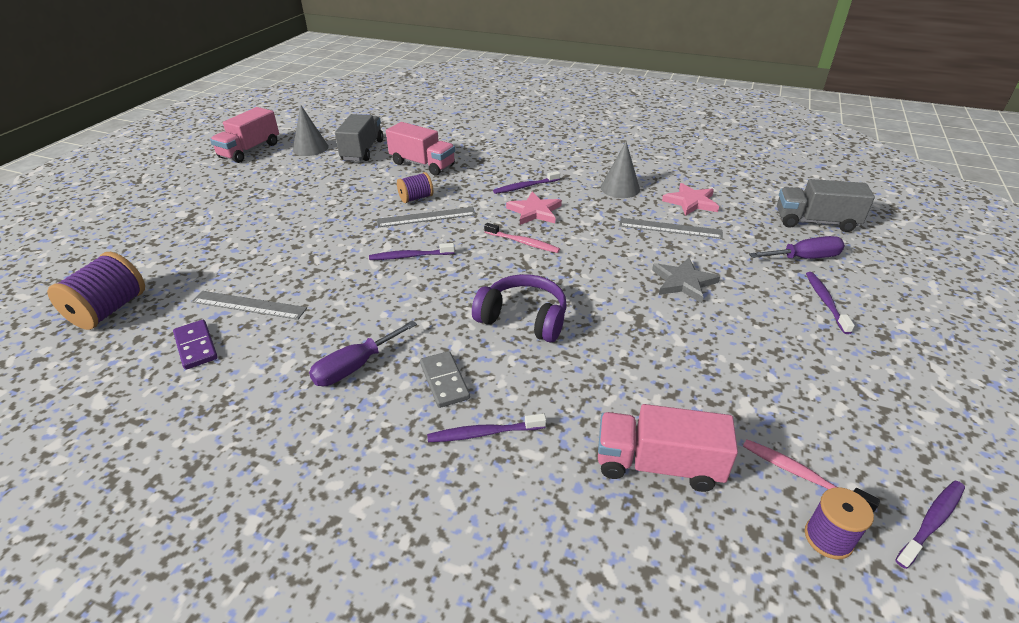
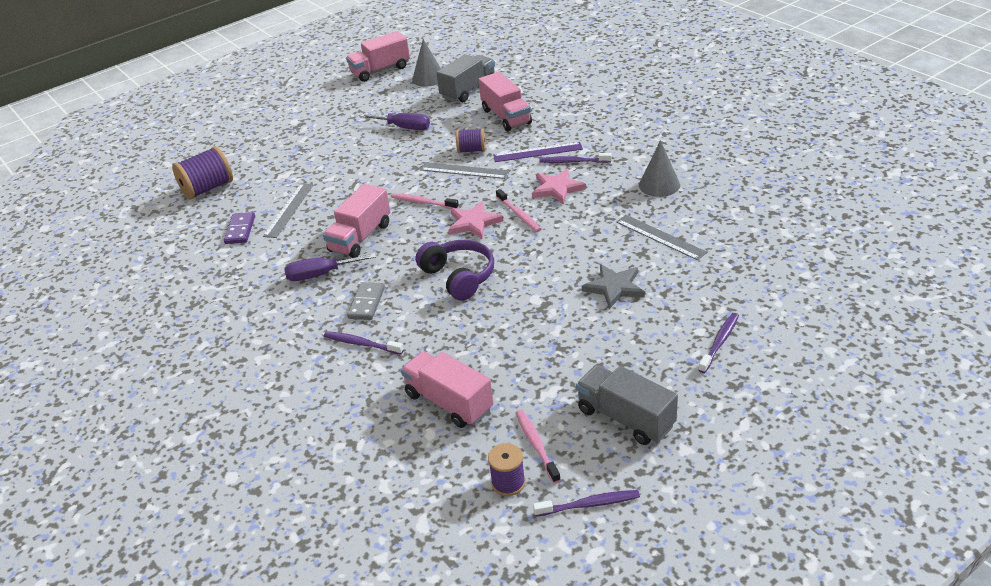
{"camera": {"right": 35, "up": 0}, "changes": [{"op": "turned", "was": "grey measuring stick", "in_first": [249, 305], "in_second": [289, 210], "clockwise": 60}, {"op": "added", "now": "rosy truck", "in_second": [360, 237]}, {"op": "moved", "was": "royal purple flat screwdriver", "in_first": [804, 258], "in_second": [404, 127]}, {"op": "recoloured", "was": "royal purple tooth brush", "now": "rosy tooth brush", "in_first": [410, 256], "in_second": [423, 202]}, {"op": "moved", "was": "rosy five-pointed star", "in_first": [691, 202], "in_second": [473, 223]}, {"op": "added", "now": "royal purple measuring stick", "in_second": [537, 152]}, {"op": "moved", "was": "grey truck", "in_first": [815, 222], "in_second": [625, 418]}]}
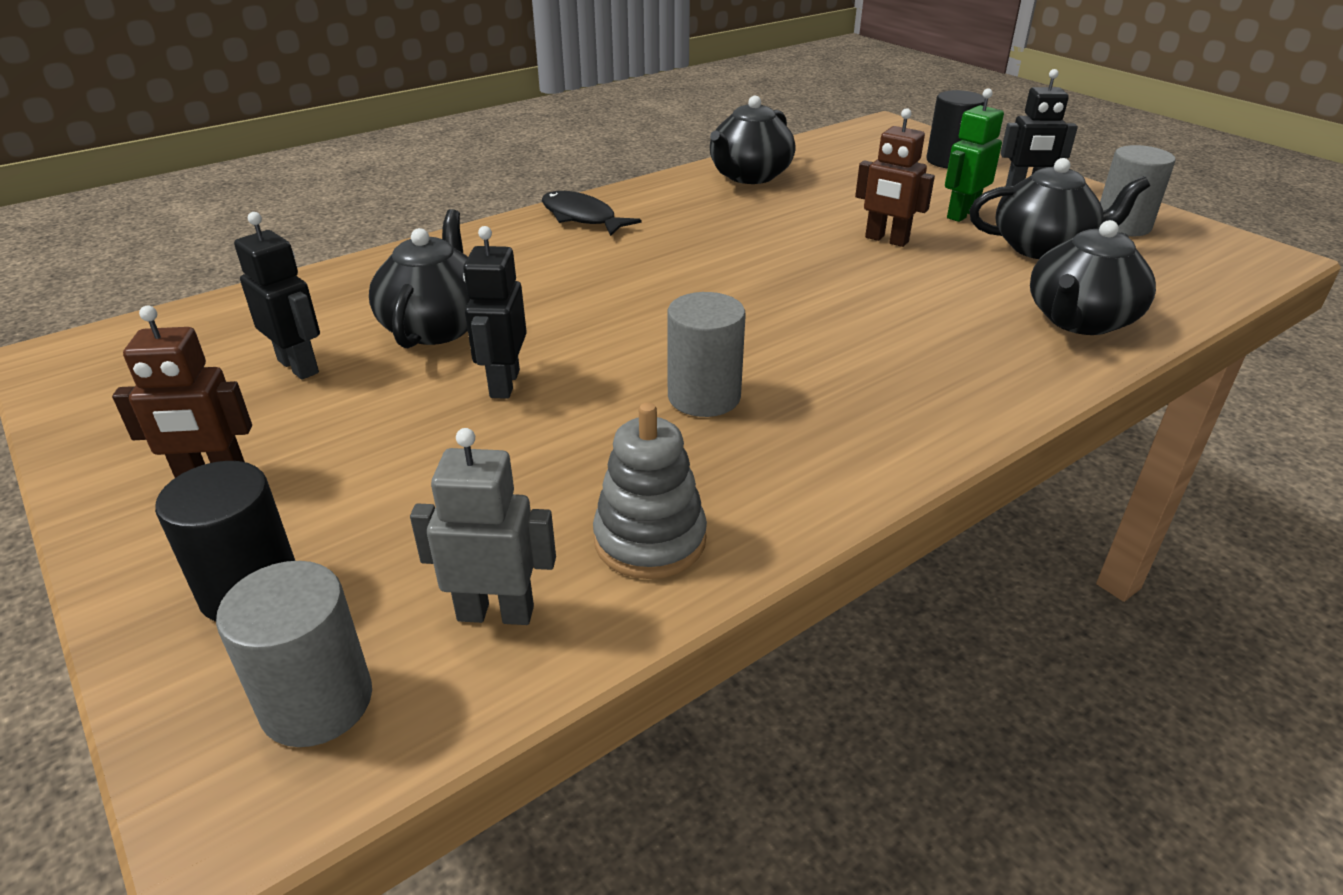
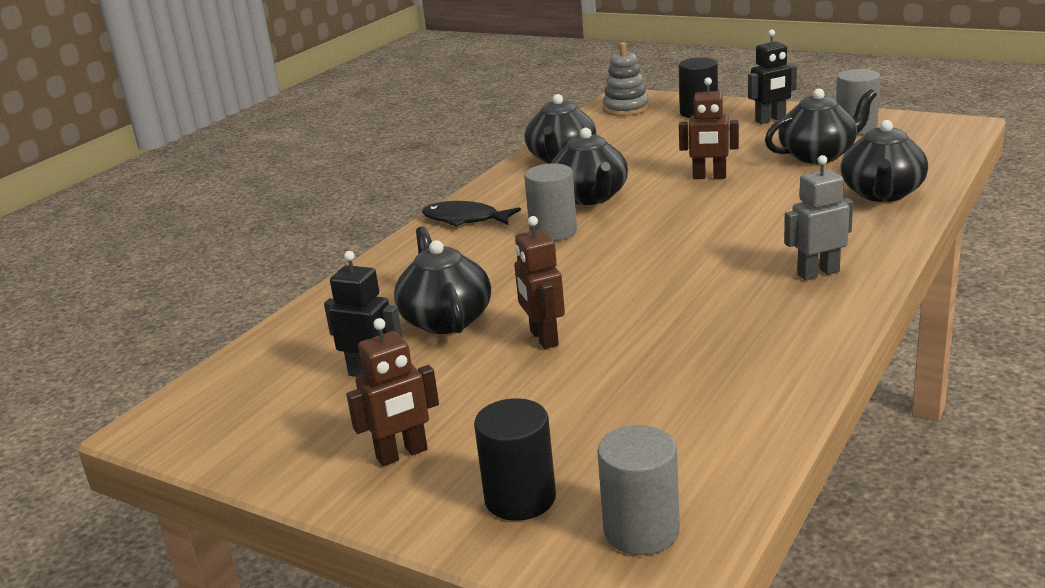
{"camera": {"right": -20, "up": -10}, "changes": [{"op": "recoloured", "was": "ebony toy robot", "now": "russet toy robot", "in_first": [504, 384], "in_second": [543, 338]}, {"op": "moved", "was": "grey cylinder shape", "in_first": [704, 397], "in_second": [553, 231]}, {"op": "added", "now": "ebony china teapot", "in_second": [590, 197]}, {"op": "moved", "was": "grey ring stacker", "in_first": [650, 540], "in_second": [626, 108]}, {"op": "moved", "was": "grey toy robot", "in_first": [496, 613], "in_second": [818, 273]}, {"op": "removed", "was": "emerald toy robot", "in_first": [962, 214]}]}
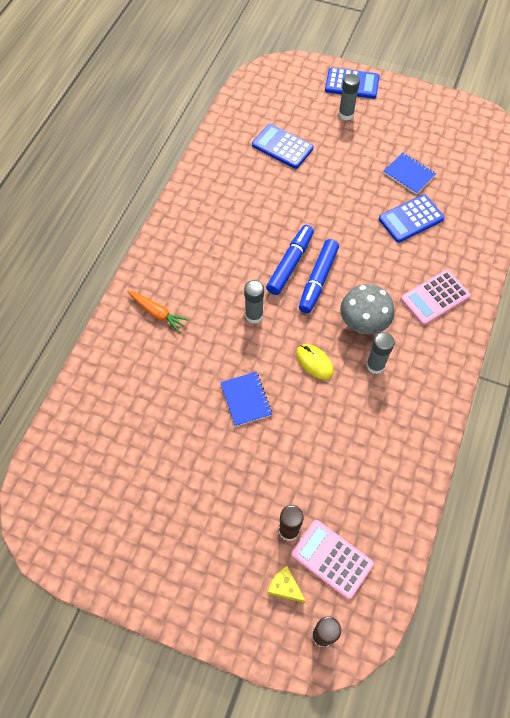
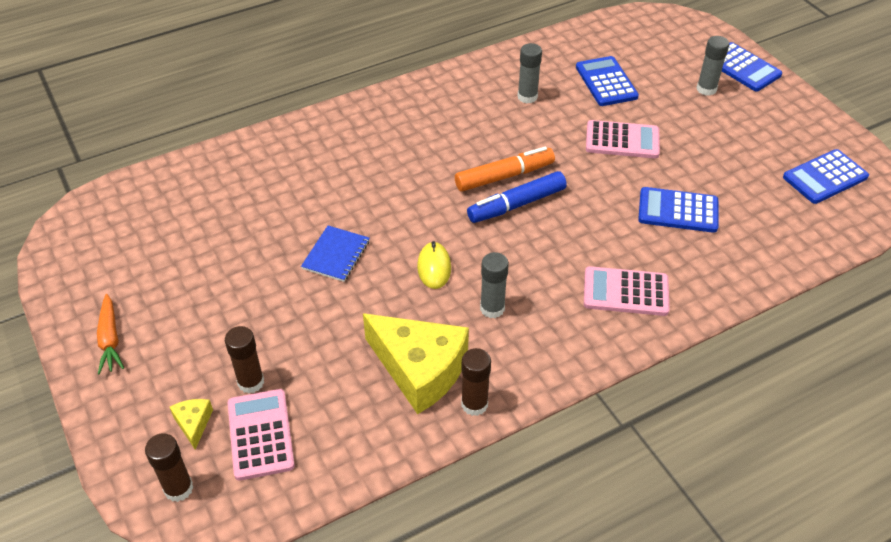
{"camera": {"right": 40, "up": -15}, "changes": [{"op": "moved", "was": "bright orange toy carrot", "in_first": [157, 313], "in_second": [110, 339]}, {"op": "added", "now": "golden cheese wedge", "in_second": [420, 369]}, {"op": "recoloured", "was": "royal blue marker", "now": "bright orange marker", "in_first": [290, 264], "in_second": [504, 176]}, {"op": "added", "now": "russet glue stick", "in_second": [474, 404]}, {"op": "moved", "was": "grey glue stick", "in_first": [254, 315], "in_second": [527, 97]}, {"op": "added", "now": "rosy adding machine", "in_second": [622, 140]}, {"op": "added", "now": "royal blue adding machine", "in_second": [825, 177]}, {"op": "removed", "was": "grey fungus", "in_first": [363, 325]}, {"op": "removed", "was": "royal blue notepad", "in_first": [409, 174]}]}
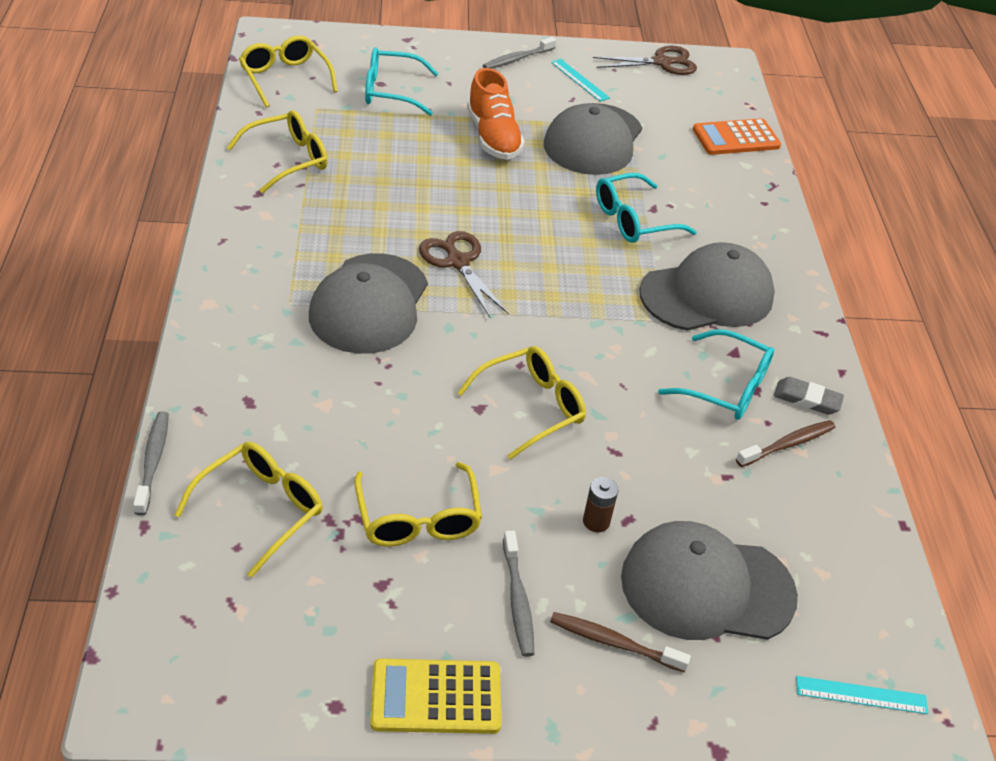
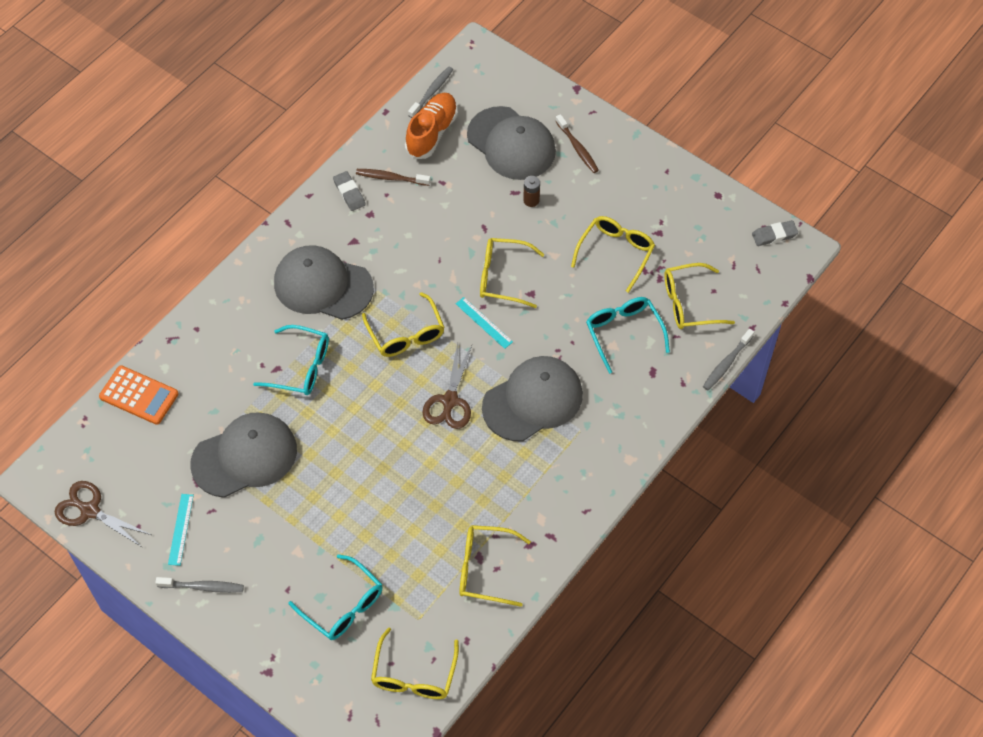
{"camera": {"right": -135, "up": 15}, "changes": [{"op": "added", "now": "golden glasses", "in_second": [406, 334]}, {"op": "moved", "was": "bright orange lace-up shoe", "in_first": [493, 137], "in_second": [432, 133]}, {"op": "moved", "was": "grey tooth brush", "in_first": [517, 600], "in_second": [432, 92]}, {"op": "moved", "was": "aqua measuring stick", "in_first": [861, 695], "in_second": [484, 323]}, {"op": "moved", "was": "aqua glasses", "in_first": [727, 387], "in_second": [623, 332]}, {"op": "added", "now": "grey eraser", "in_second": [774, 235]}, {"op": "removed", "was": "golden adding machine", "in_first": [436, 697]}]}
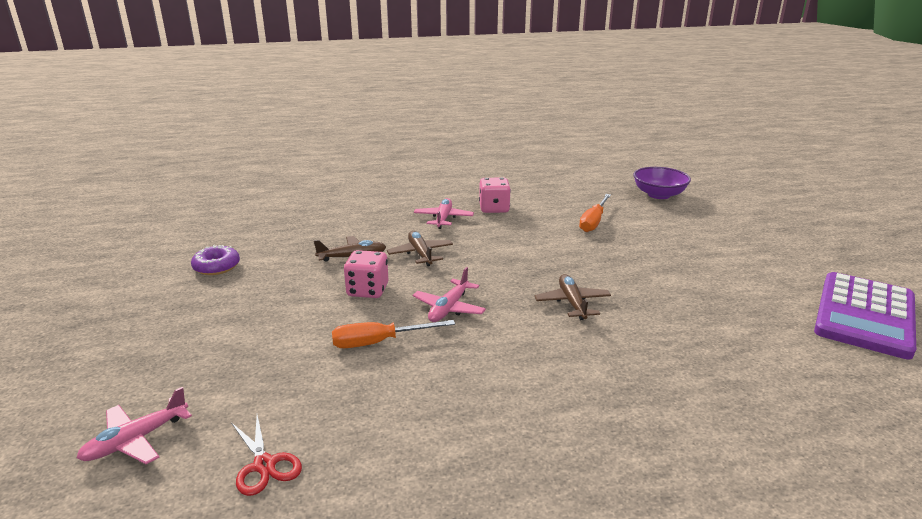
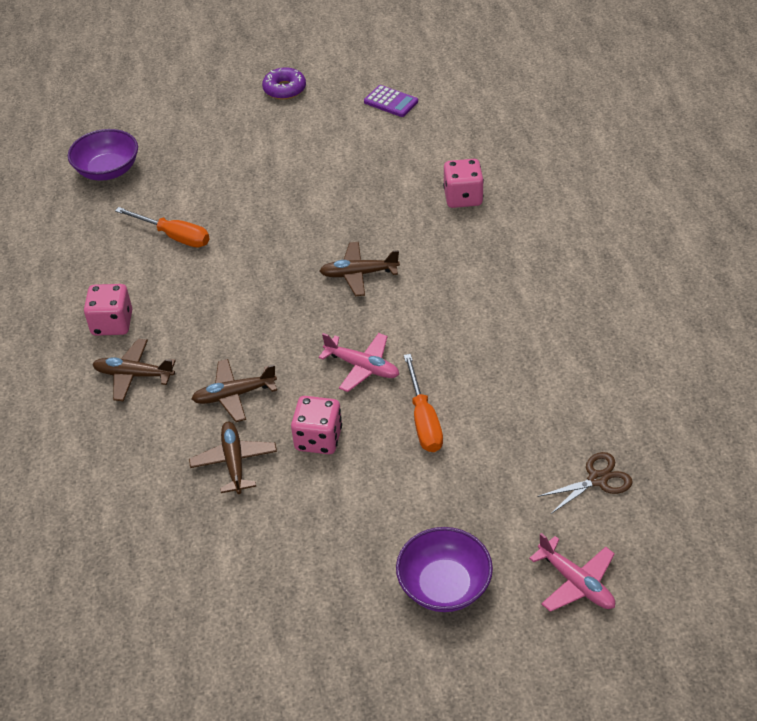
{"camera": {"right": -85, "up": 20}, "changes": [{"op": "recoloured", "was": "rosy toy plane", "now": "russet toy plane", "in_first": [443, 218], "in_second": [133, 375]}, {"op": "moved", "was": "royal purple glazed donut", "in_first": [216, 266], "in_second": [284, 89]}, {"op": "resized", "was": "royal purple adding machine", "in_first": [865, 315], "in_second": [391, 102], "ratio": 0.44}, {"op": "added", "now": "royal purple bowl", "in_second": [444, 585]}, {"op": "added", "now": "rosy dice", "in_second": [463, 197]}, {"op": "recoloured", "was": "scarlet scissors", "now": "russet scissors", "in_first": [264, 465], "in_second": [597, 480]}]}
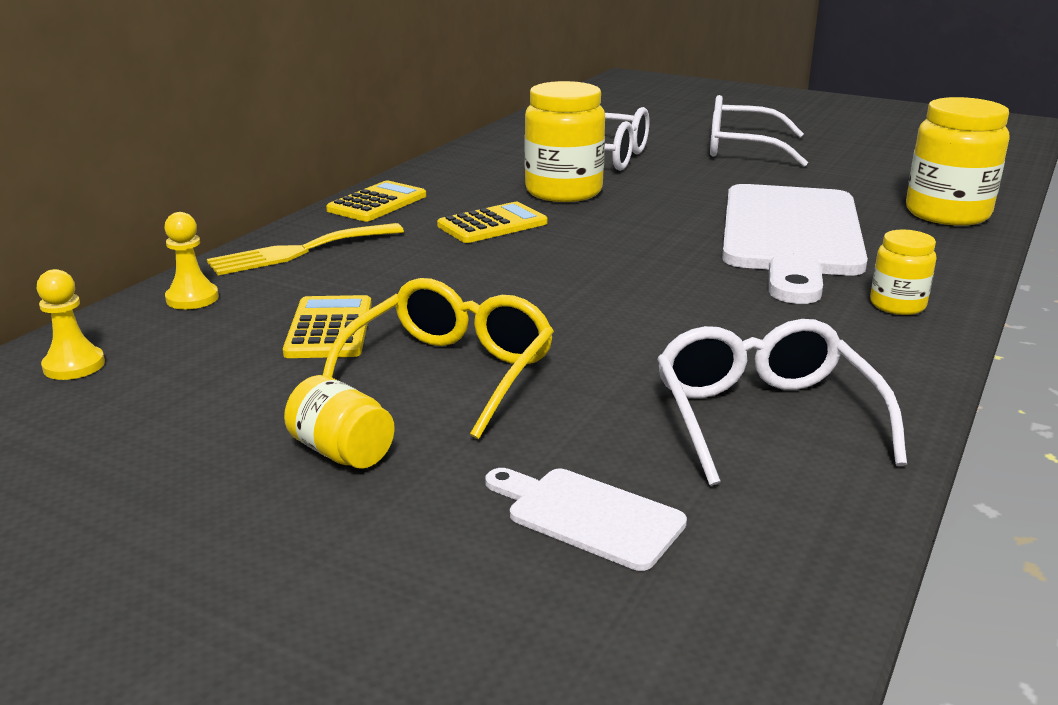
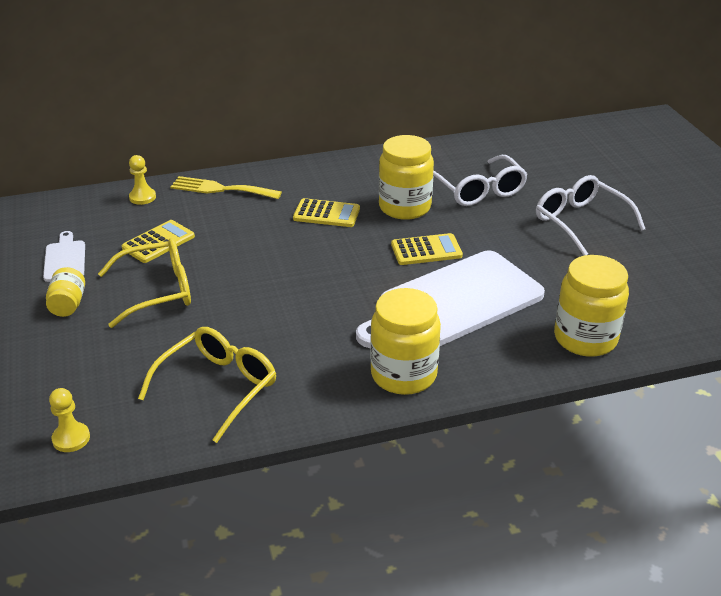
{"camera": {"right": 45, "up": 10}, "changes": [{"op": "moved", "was": "pure white chopping board", "in_first": [588, 516], "in_second": [65, 259]}, {"op": "moved", "was": "golden game pawn", "in_first": [74, 365], "in_second": [71, 438]}, {"op": "recoloured", "was": "pure white glasses", "now": "golden glasses", "in_first": [764, 417], "in_second": [218, 387]}, {"op": "resized", "was": "golden jar", "in_first": [897, 305], "in_second": [403, 375], "ratio": 1.85}, {"op": "moved", "was": "golden adding machine", "in_first": [377, 203], "in_second": [426, 250]}]}
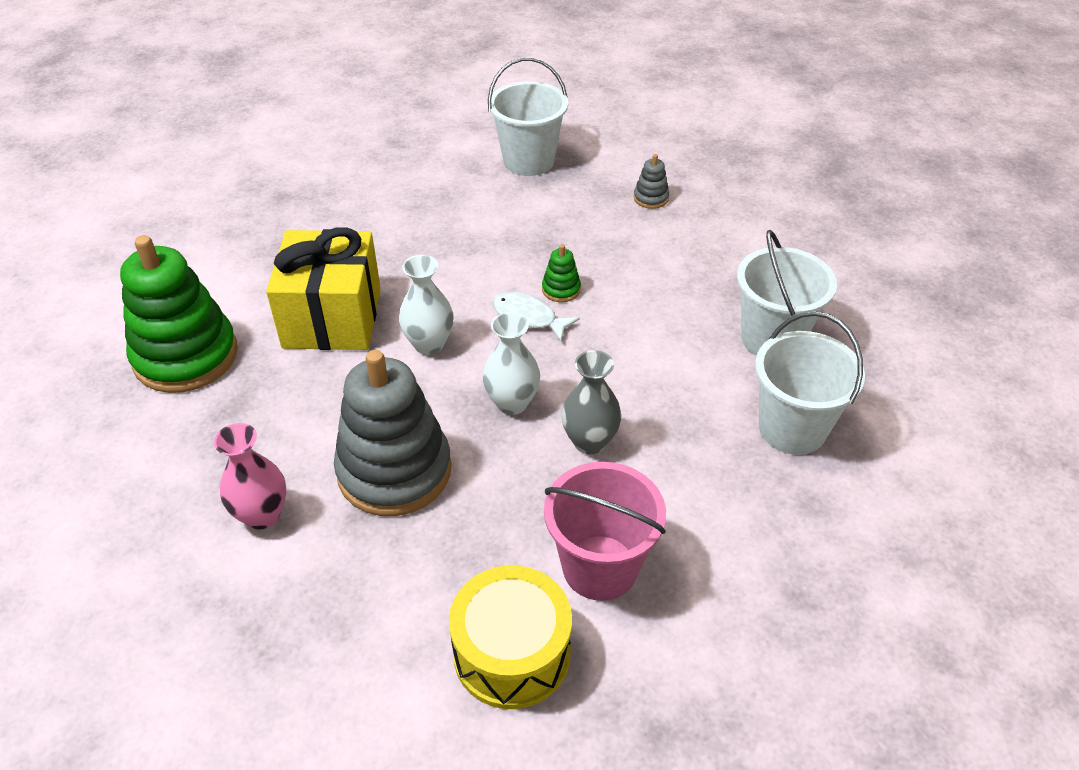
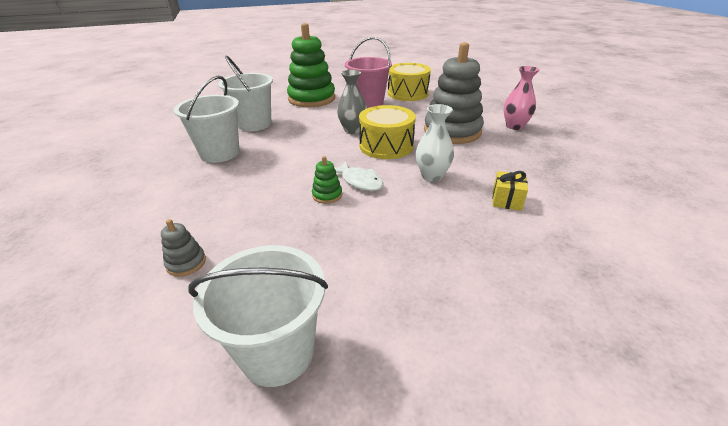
{"camera": {"right": -165, "up": -10}, "changes": [{"op": "moved", "was": "emerald ring stacker", "in_first": [186, 356], "in_second": [312, 99]}, {"op": "replaced", "was": "pure white vase", "now": "golden snare drum", "in_first": [512, 403], "in_second": [386, 146]}, {"op": "resized", "was": "golden gift", "in_first": [332, 318], "in_second": [506, 200], "ratio": 0.41}]}
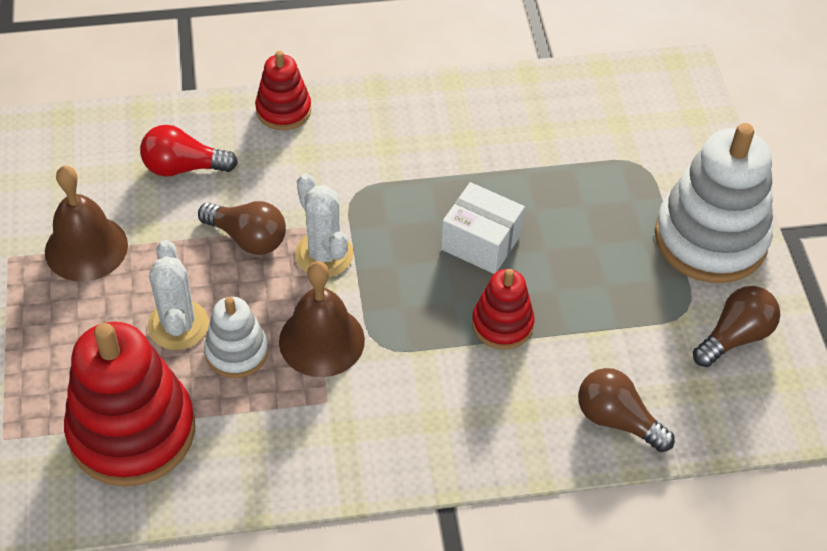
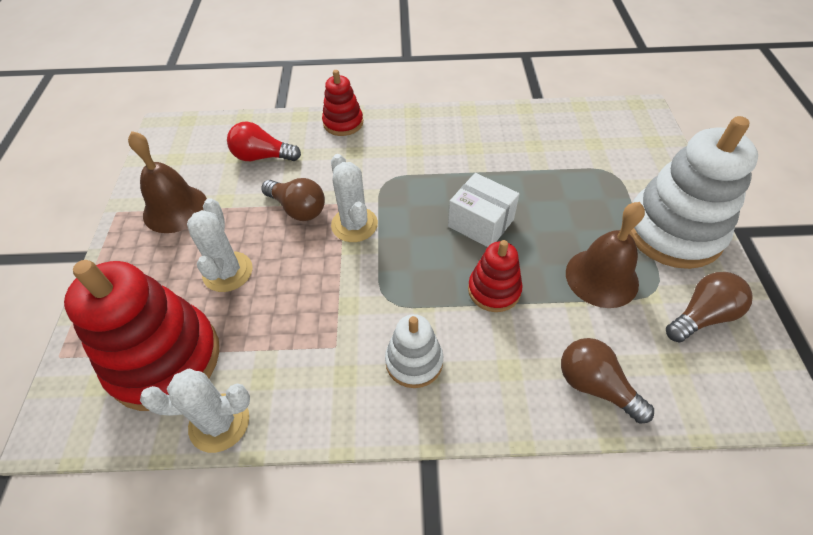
{"camera": {"right": 10, "up": 0}, "changes": [{"op": "added", "now": "pure white prickly plant", "in_second": [219, 422]}, {"op": "moved", "was": "pure white ring stacker", "in_first": [237, 352], "in_second": [414, 361]}, {"op": "moved", "was": "russet hand bell", "in_first": [321, 340], "in_second": [601, 277]}]}
